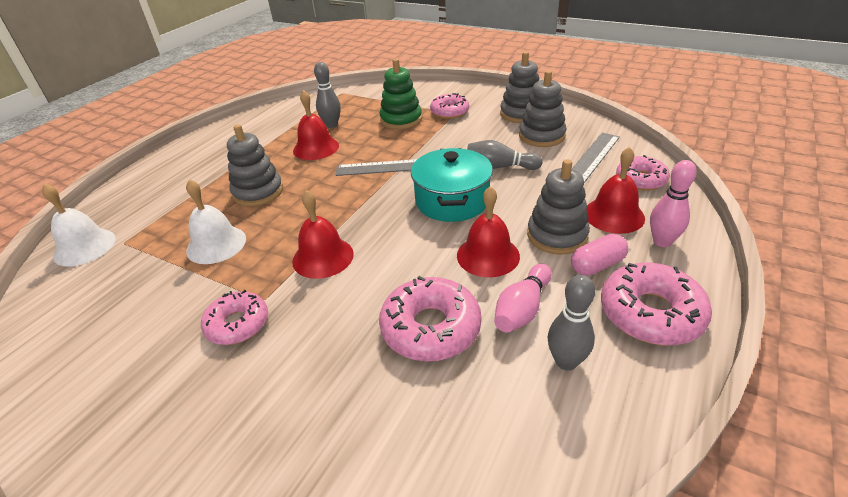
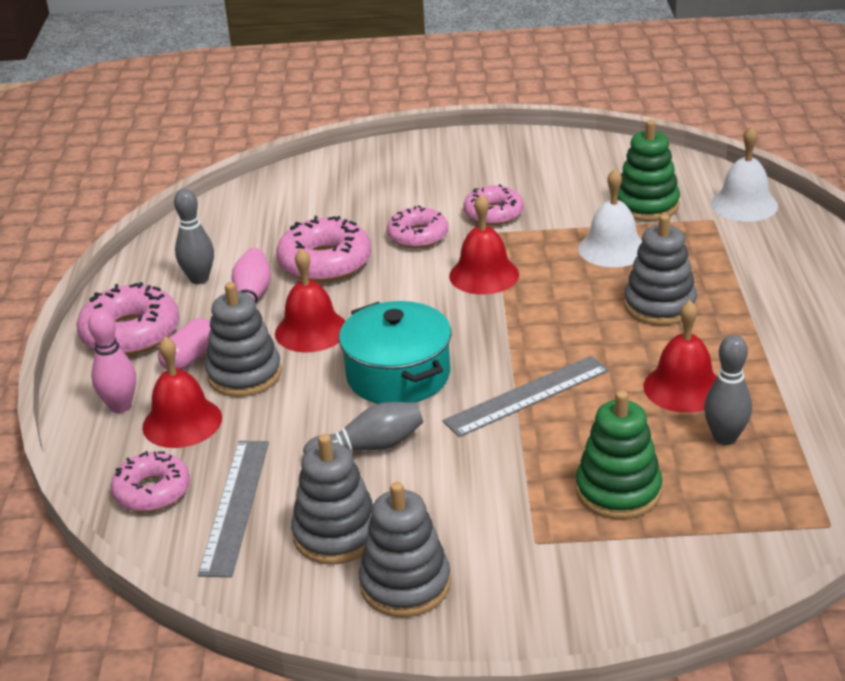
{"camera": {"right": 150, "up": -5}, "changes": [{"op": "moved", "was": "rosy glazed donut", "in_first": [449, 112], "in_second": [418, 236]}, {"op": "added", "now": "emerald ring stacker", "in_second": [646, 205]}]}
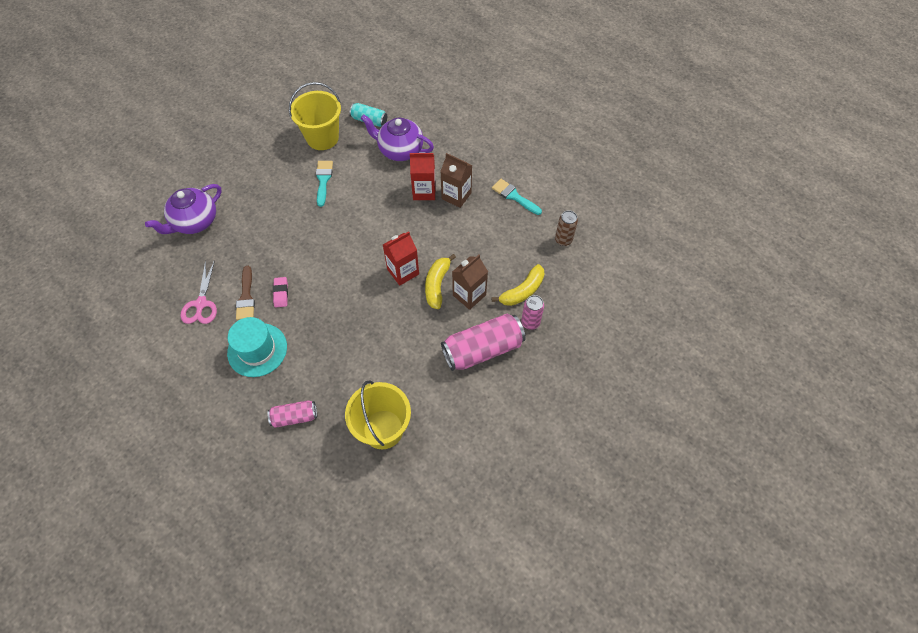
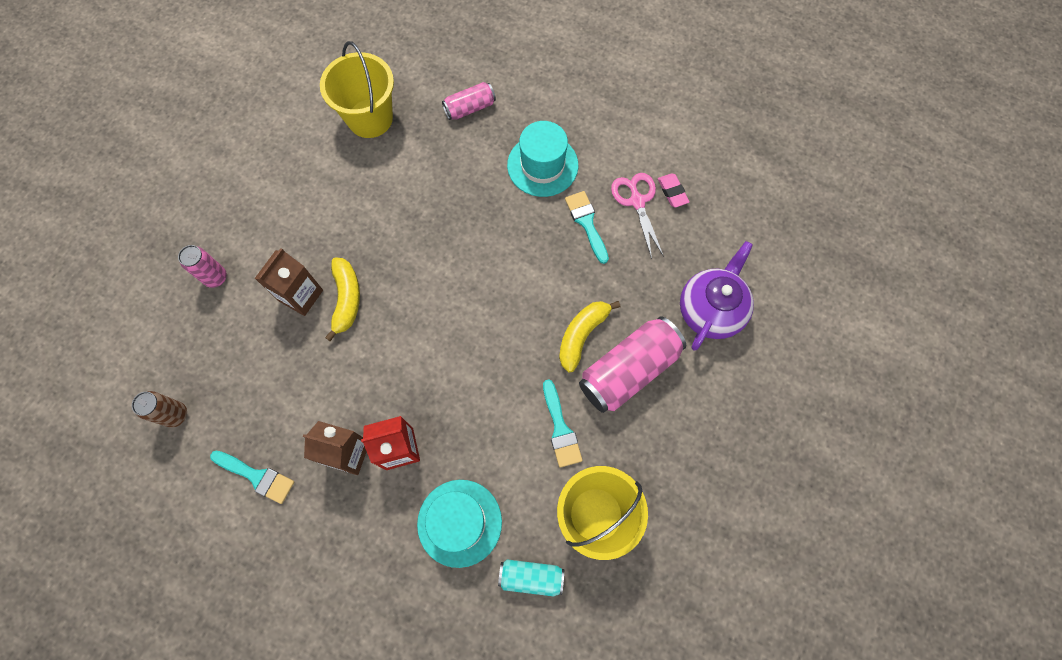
{"camera": {"right": 165, "up": 10}, "changes": [{"op": "replaced", "was": "royal purple china teapot", "now": "aqua top hat", "in_first": [400, 150], "in_second": [459, 522]}, {"op": "moved", "was": "golden banana", "in_first": [522, 291], "in_second": [582, 335]}, {"op": "recoloured", "was": "russet paint brush", "now": "aqua paint brush", "in_first": [246, 297], "in_second": [586, 223]}, {"op": "moved", "was": "rosy tin", "in_first": [482, 349], "in_second": [628, 370]}, {"op": "moved", "was": "rosy eraser", "in_first": [281, 293], "in_second": [672, 192]}, {"op": "removed", "was": "scarlet milk carton", "in_first": [403, 272]}]}
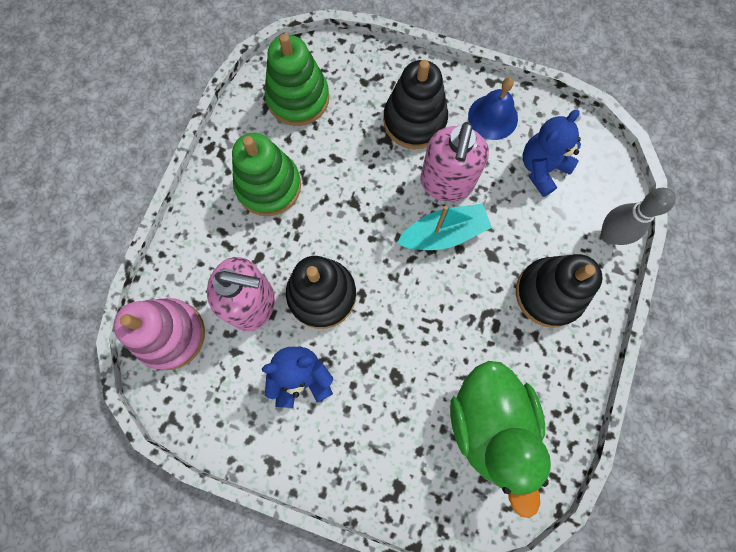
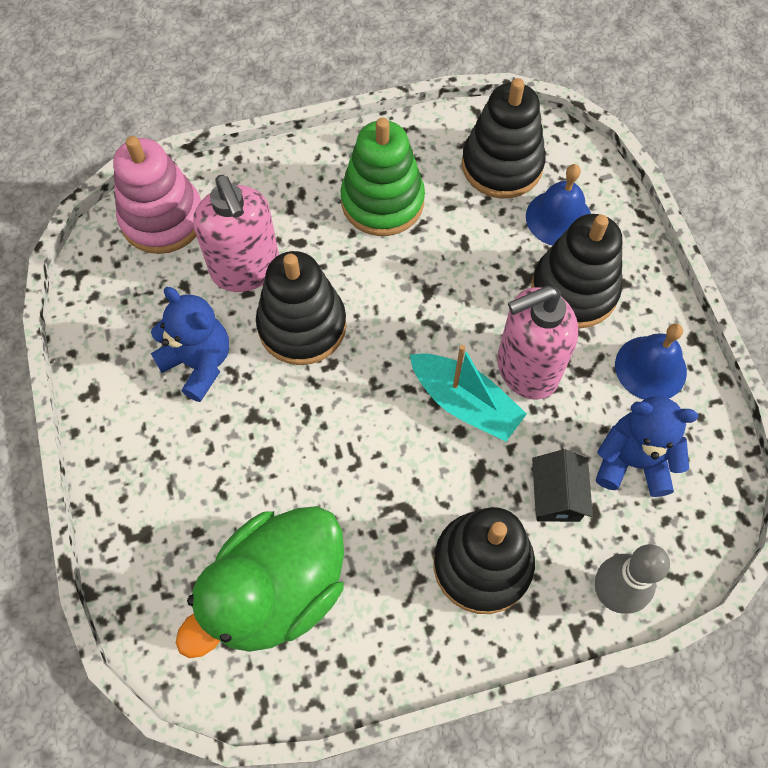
{"camera": {"right": 55, "up": -10}, "changes": [{"op": "recoloured", "was": "emerald ring stacker", "now": "ebony ring stacker", "in_first": [298, 98], "in_second": [502, 165]}, {"op": "added", "now": "royal blue hand bell", "in_second": [558, 218]}, {"op": "added", "now": "ebony toy house", "in_second": [556, 495]}]}
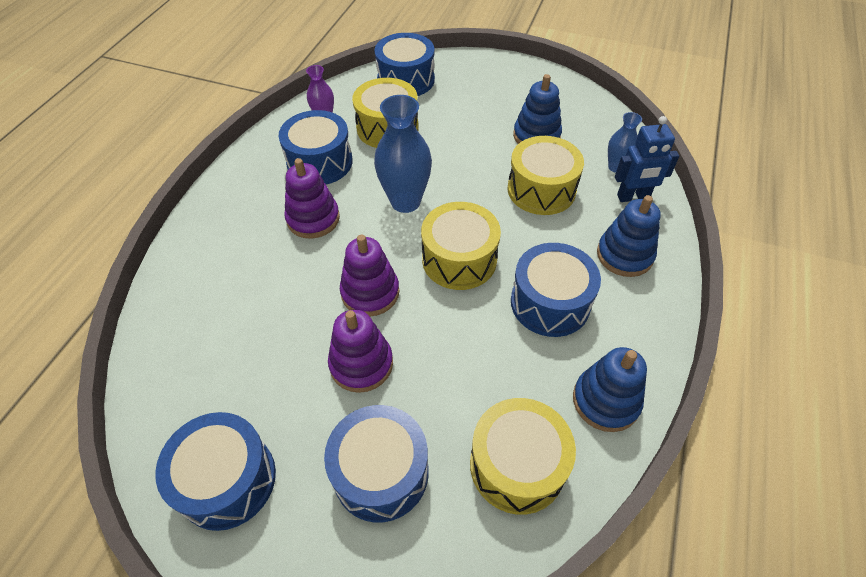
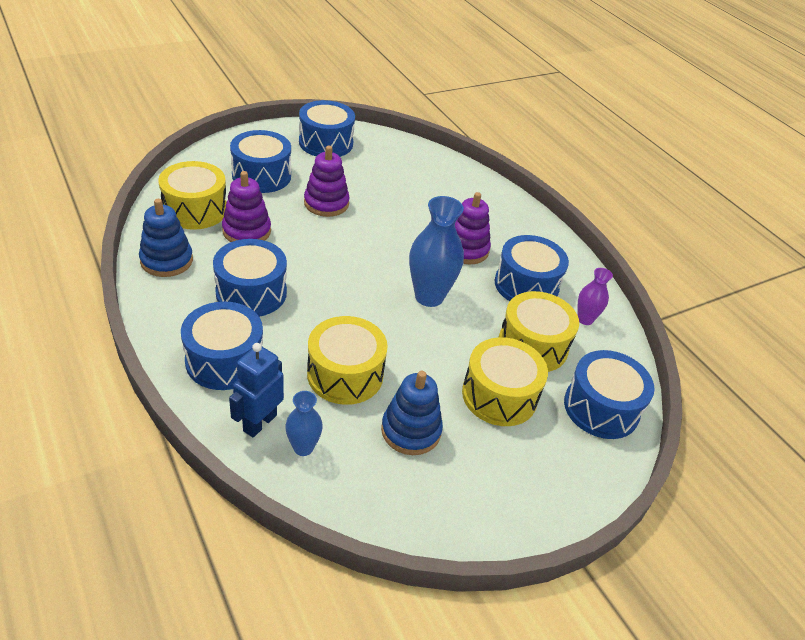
{"camera": {"right": 125, "up": -10}, "changes": [{"op": "replaced", "was": "royal blue ring stacker", "now": "royal blue snare drum", "in_first": [624, 255], "in_second": [224, 360]}, {"op": "moved", "was": "royal purple ring stacker", "in_first": [370, 292], "in_second": [246, 231]}, {"op": "moved", "was": "golden snare drum", "in_first": [459, 259], "in_second": [499, 395]}]}
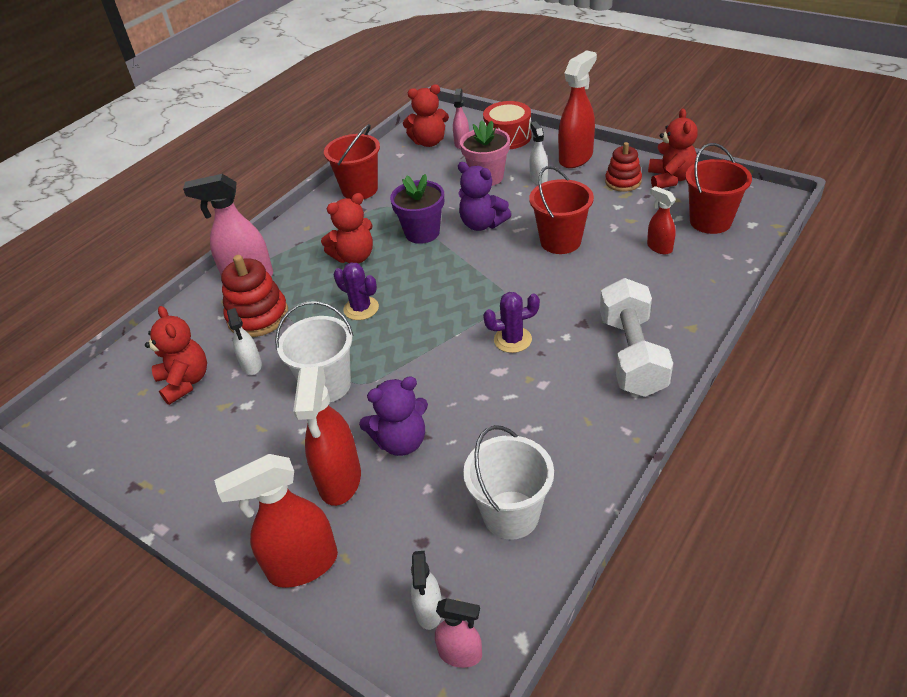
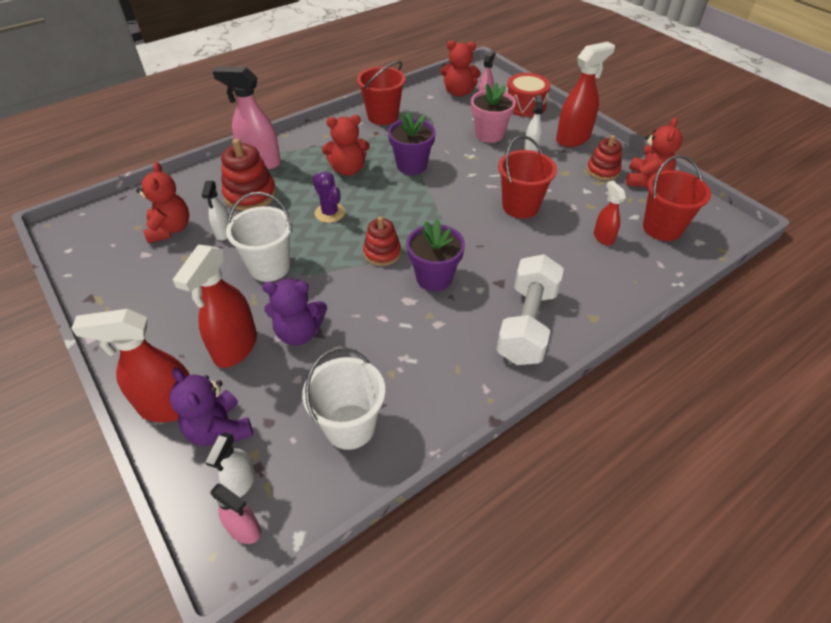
{"camera": {"right": 15, "up": 5}, "changes": [{"op": "moved", "was": "royal purple teddy", "in_first": [482, 224], "in_second": [219, 429]}, {"op": "added", "now": "scarlet ring stacker", "in_second": [382, 253]}, {"op": "replaced", "was": "royal purple prickly plant", "now": "royal purple potted plant", "in_first": [512, 340], "in_second": [434, 278]}]}
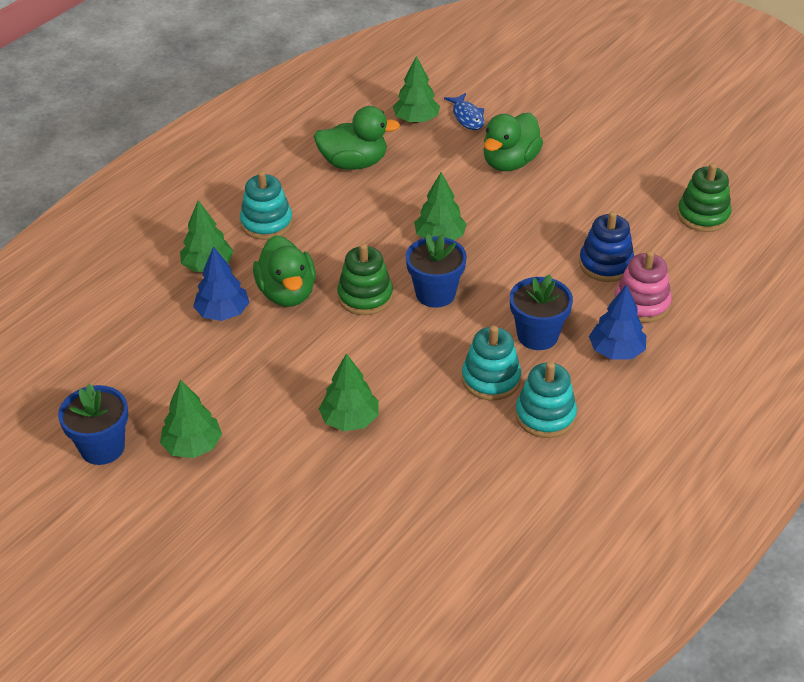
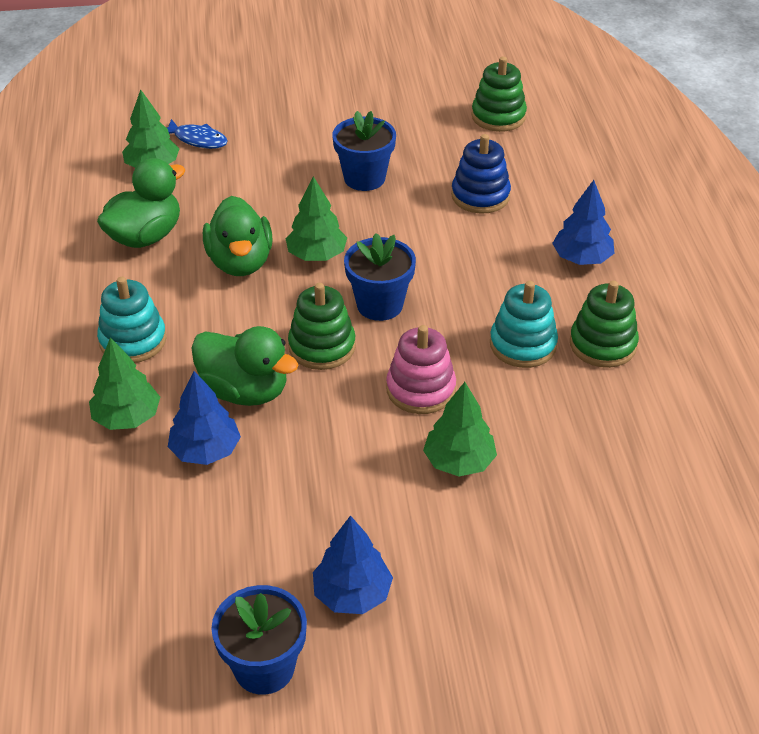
{"camera": {"right": -45, "up": 0}, "changes": [{"op": "moved", "was": "emerald toy duck", "in_first": [510, 162], "in_second": [240, 262]}, {"op": "recoloured", "was": "emerald fir tree", "now": "royal blue fir tree", "in_first": [192, 446], "in_second": [352, 594]}, {"op": "moved", "was": "royal blue potted plant", "in_first": [537, 335], "in_second": [364, 178]}, {"op": "moved", "was": "rosy ring stacker", "in_first": [641, 304], "in_second": [420, 389]}, {"op": "recoloured", "was": "aqua ring stacker", "now": "emerald ring stacker", "in_first": [545, 415], "in_second": [602, 344]}]}
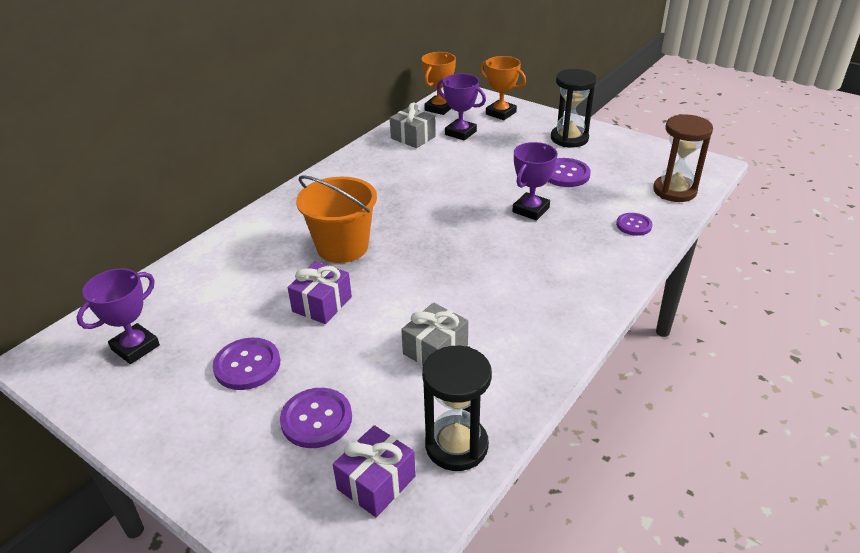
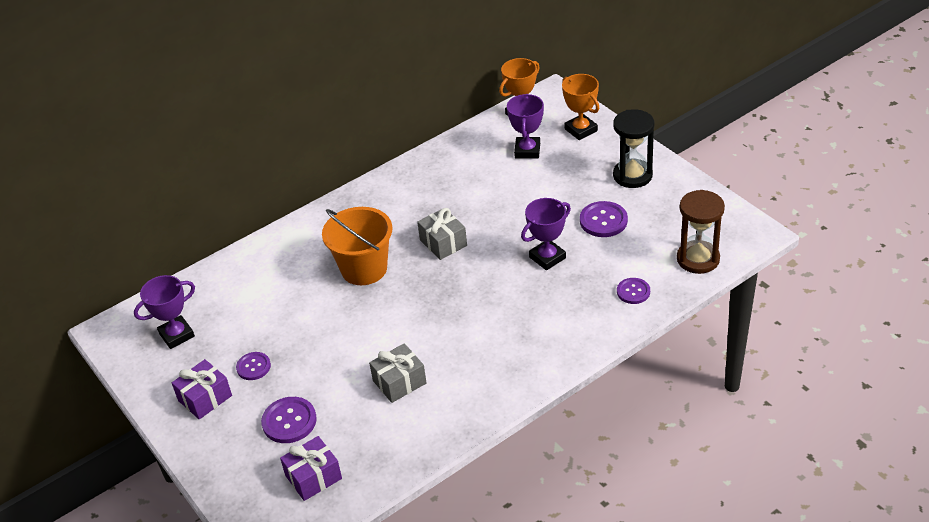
{"camera": {"right": 20, "up": 5}, "changes": [{"op": "moved", "was": "royal purple gift", "in_first": [322, 304], "in_second": [205, 398]}, {"op": "resized", "was": "royal purple button", "in_first": [247, 365], "in_second": [253, 367], "ratio": 0.66}, {"op": "moved", "was": "grey gift", "in_first": [413, 137], "in_second": [443, 243]}, {"op": "turned", "was": "royal purple prize cup", "in_first": [460, 133], "in_second": [527, 151], "clockwise": 45}, {"op": "removed", "was": "ebony sandglass", "in_first": [456, 445]}]}
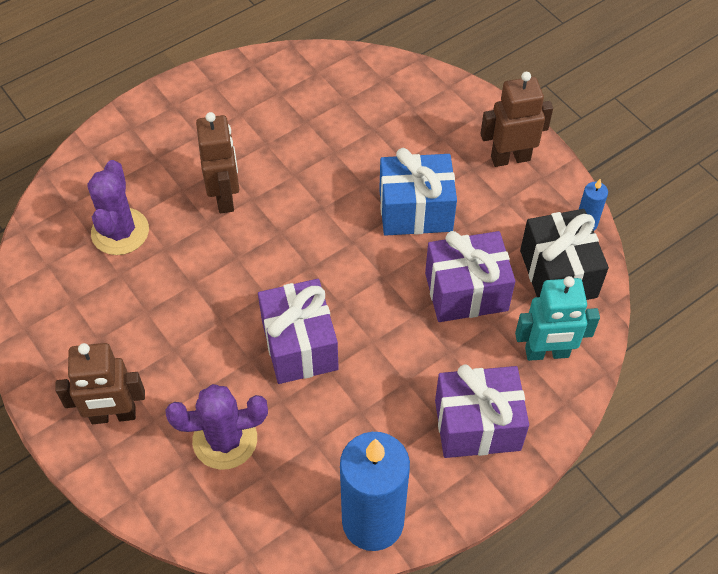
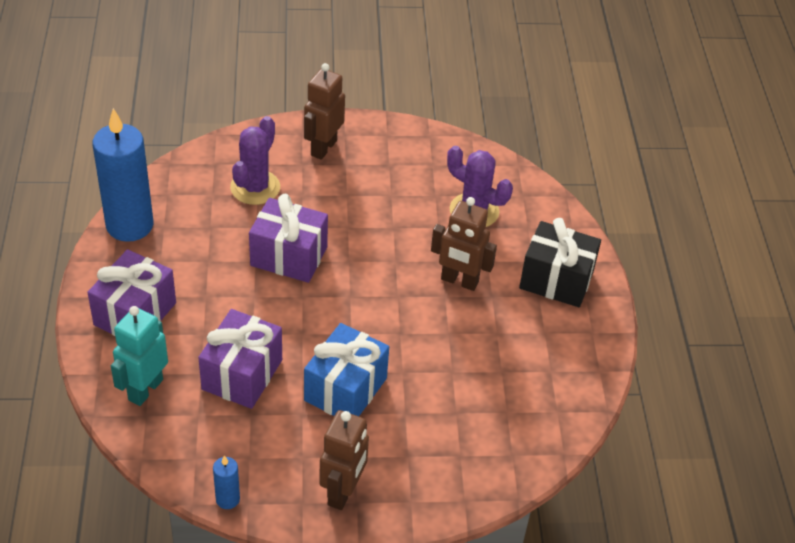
{"camera": {"right": 120, "up": -10}, "changes": [{"op": "moved", "was": "ebony gift", "in_first": [558, 274], "in_second": [556, 280]}]}
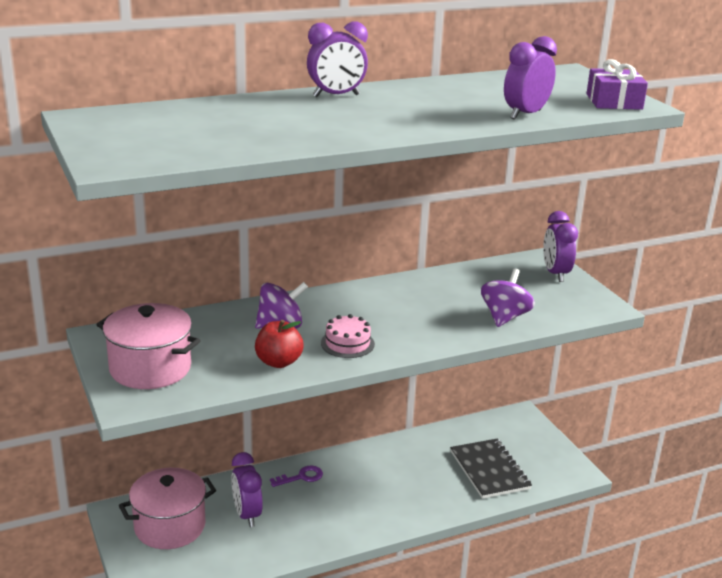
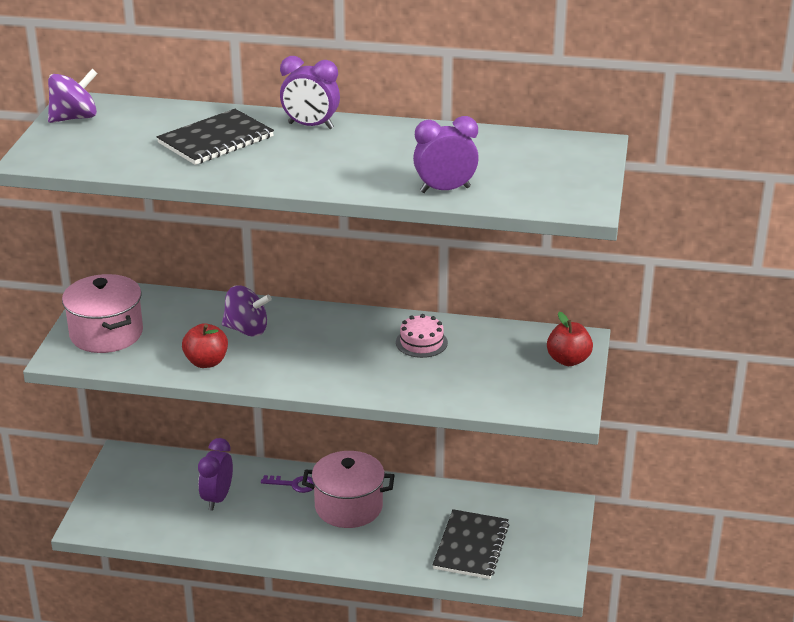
{"camera": {"right": 35, "up": 5}, "changes": [{"op": "moved", "was": "royal purple spinning top", "in_first": [504, 317], "in_second": [74, 118]}, {"op": "added", "now": "ebony notepad", "in_second": [216, 140]}, {"op": "moved", "was": "rosy cooking pot", "in_first": [170, 526], "in_second": [348, 507]}, {"op": "moved", "was": "rosy gateau", "in_first": [347, 343], "in_second": [421, 342]}, {"op": "replaced", "was": "royal purple clock", "now": "scarlet apple", "in_first": [555, 274], "in_second": [568, 360]}, {"op": "removed", "was": "royal purple gift", "in_first": [614, 102]}]}
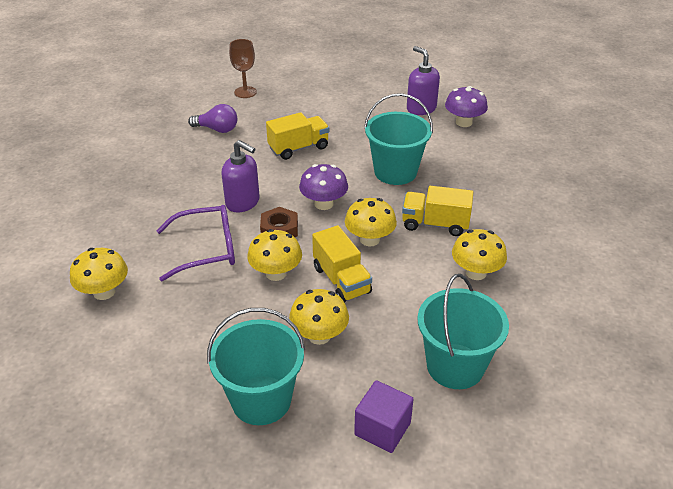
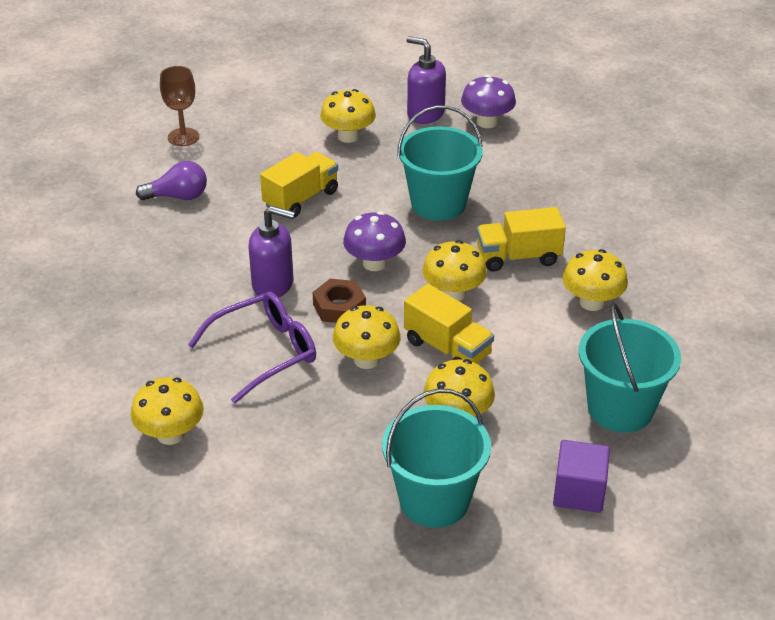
{"camera": {"right": -20, "up": 0}, "changes": [{"op": "added", "now": "golden fungus", "in_second": [348, 136]}]}
